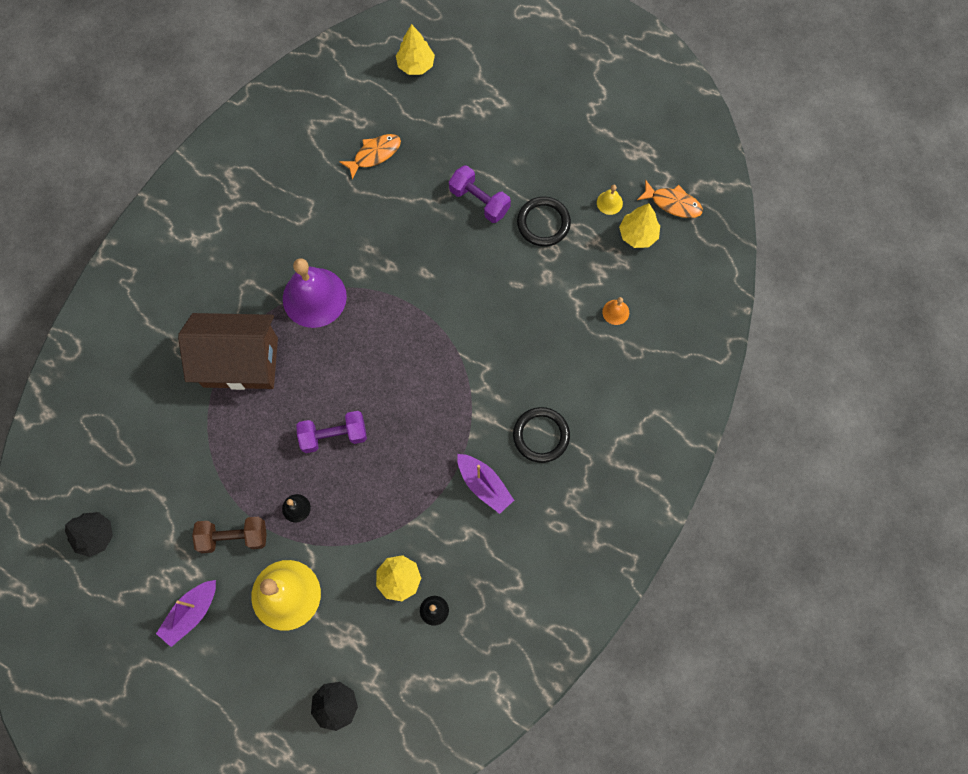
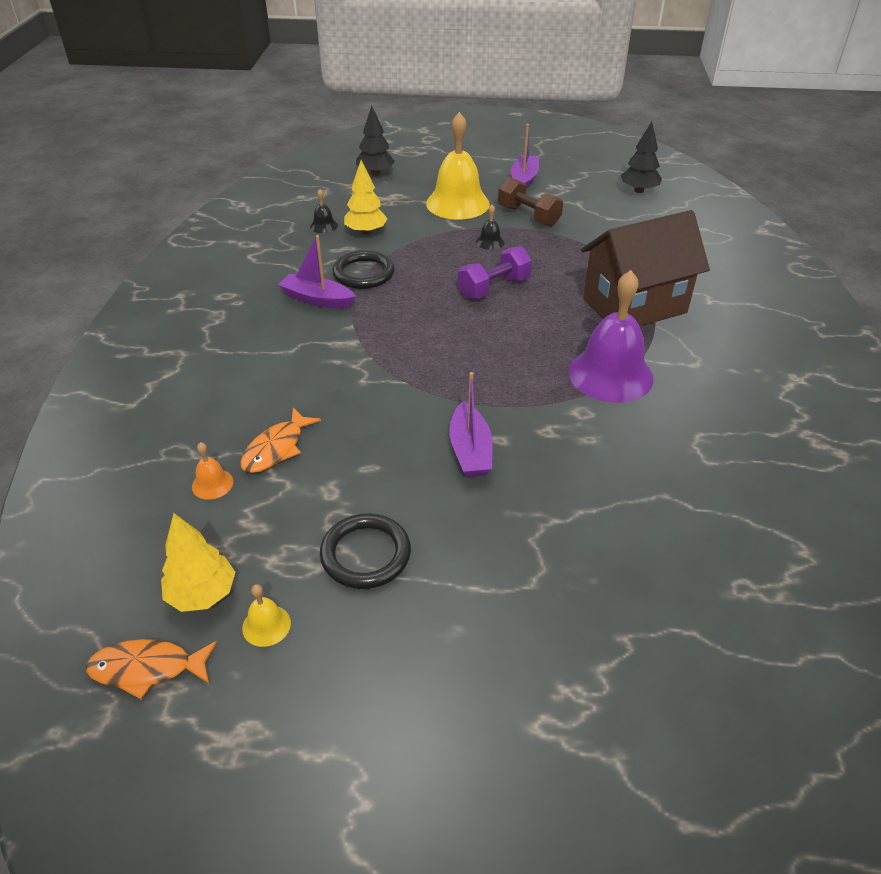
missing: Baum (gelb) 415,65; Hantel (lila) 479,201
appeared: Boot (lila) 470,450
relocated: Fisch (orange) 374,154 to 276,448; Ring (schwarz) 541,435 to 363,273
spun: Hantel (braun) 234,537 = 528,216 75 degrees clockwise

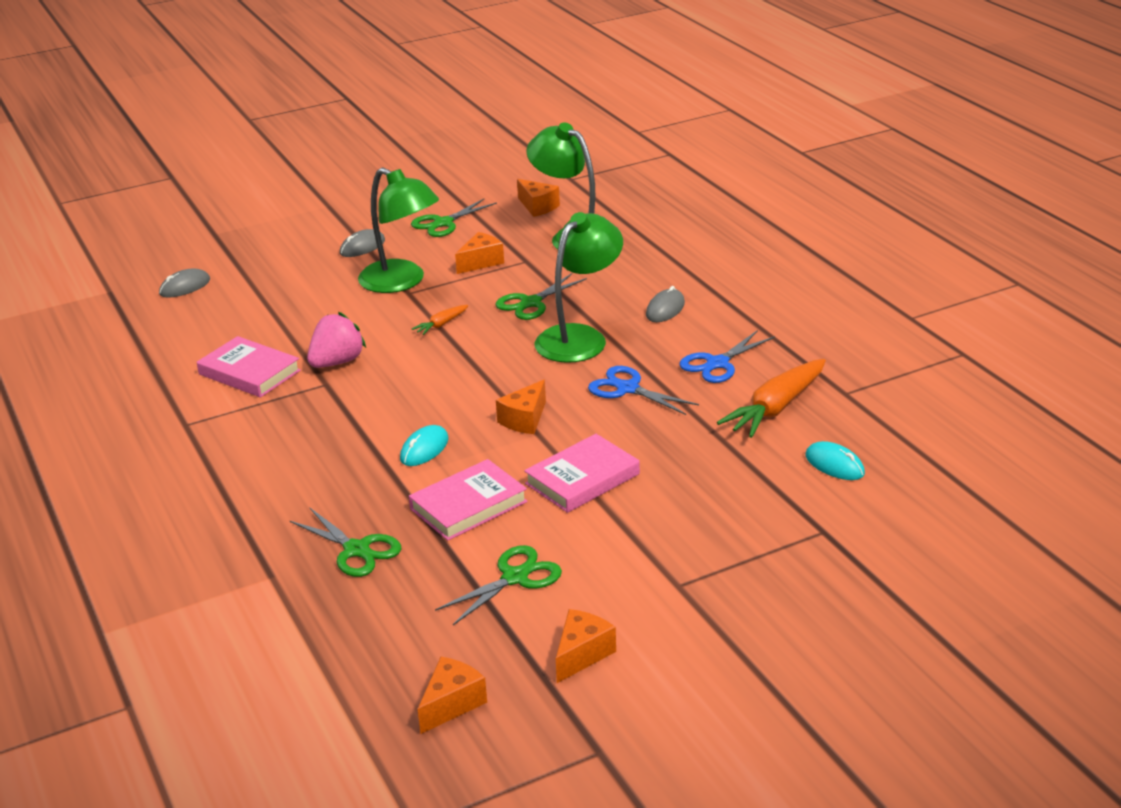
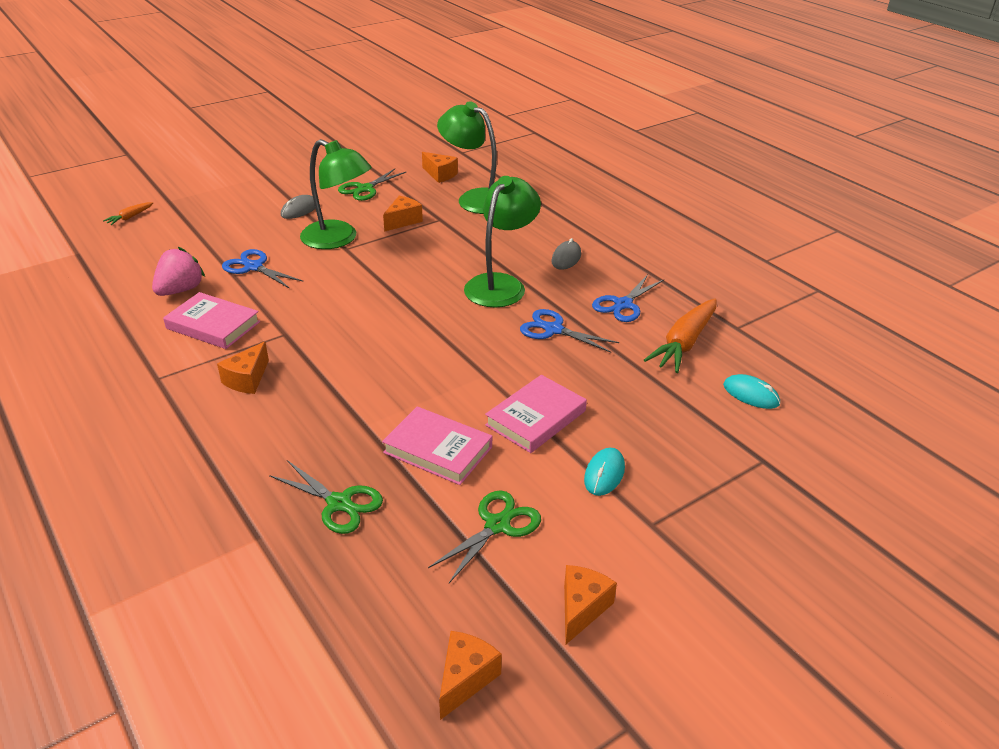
missing: Computermaus (grau) 185,287; Schere (grün) 531,303
appeared: Schere (blau) 253,267
relocated: Karotte (orange) 441,324 to 130,217; Erdbeere (rosa) 337,362 to 180,290; Käse (orange) 524,420 to 247,379; Computermaus (türkis) 424,449 to 604,474
spun: Buch (rosa) 468,505 = 438,450 75 degrees clockwise

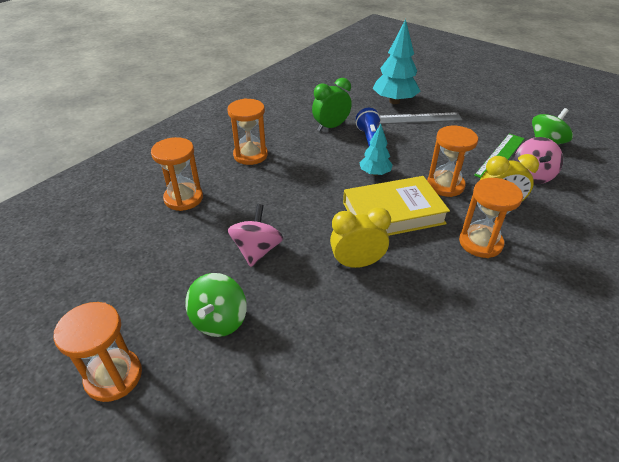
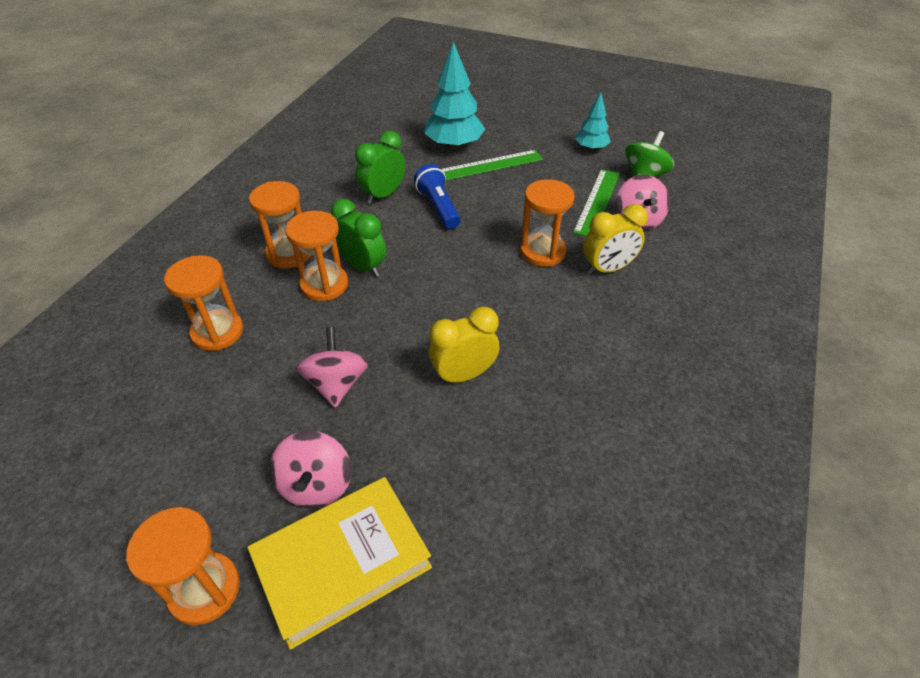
appeared: Wecker (grün) 363,267
relocated: Buch (gelb) 393,213 to 342,563; Sanduhr (orange) 480,243 to 324,285; Baum (türkis) 374,173 to 591,148
colour: Kreisel (grün) 219,320 to Kreisel (rosa) 316,485; Lineal (grau) 419,118 to Lineal (grün) 490,165

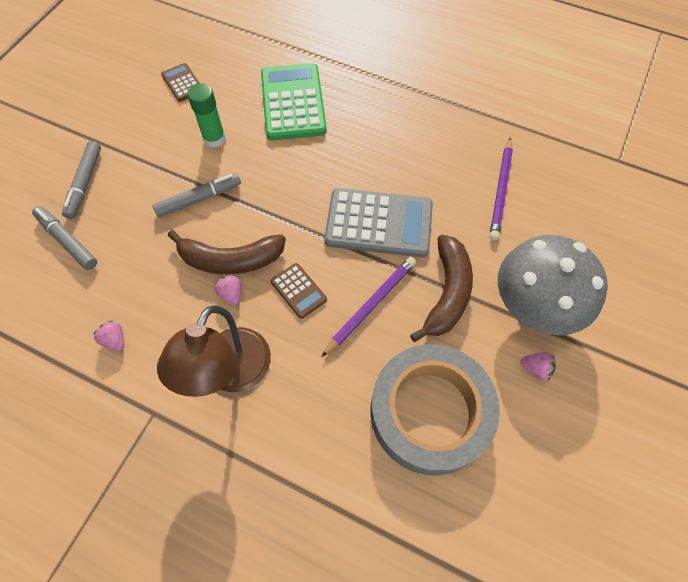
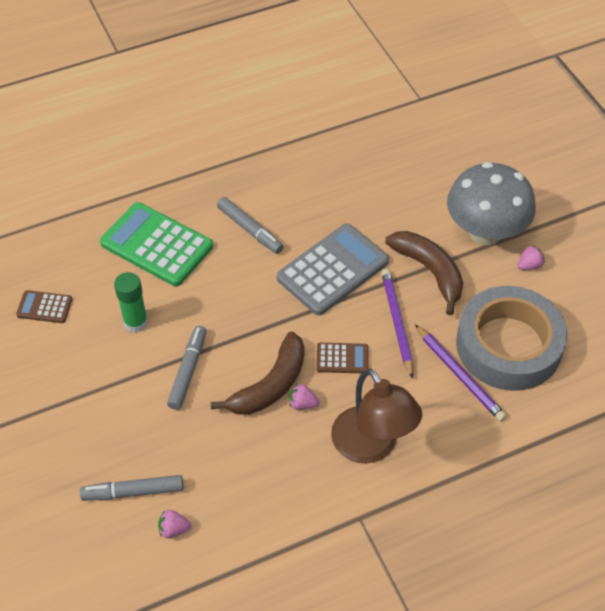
relocated: Erdbeere (rosa) 115,340 to 174,529; Filzstift (grau) 85,183 to 250,230; Bleistift (lila) 500,190 to 459,375

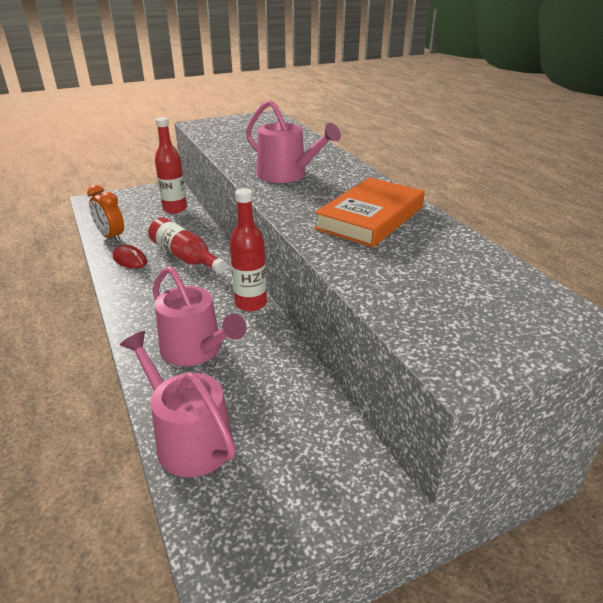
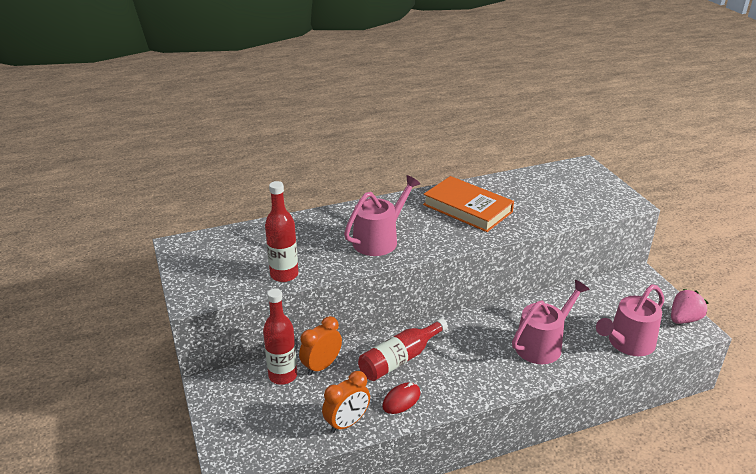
appeared: Wecker (orange) 321,366; Erdbeere (rosa) 684,319
relocated: Flasche (rot) 251,303 to 284,275

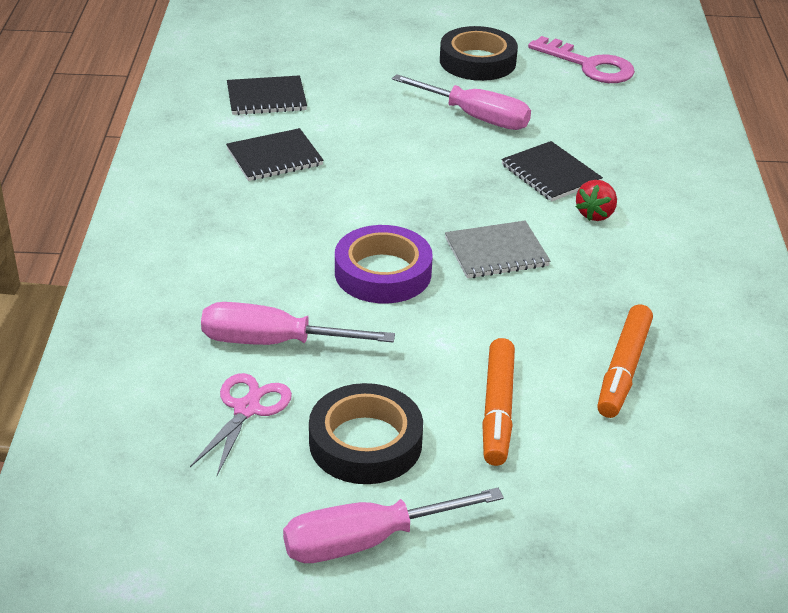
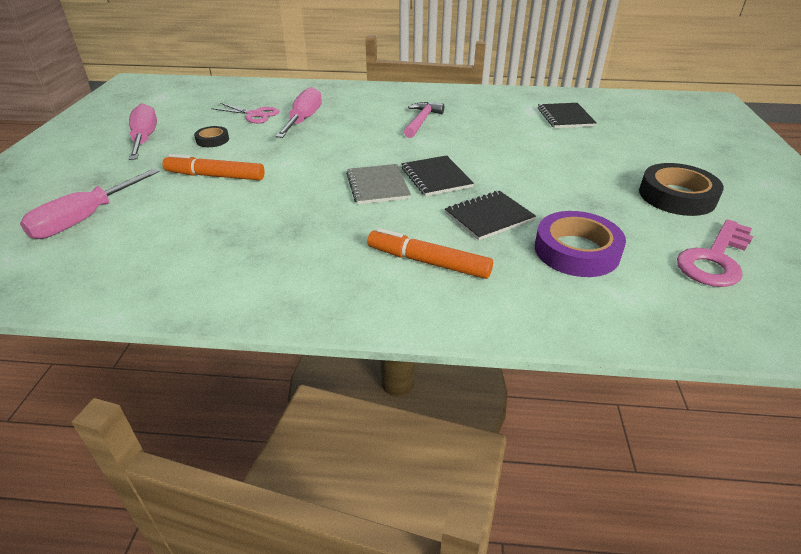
missing: Erdbeere (rot) 595,214
appeared: Hammer (rosa) 421,121
relocated: Schraubenzieher (rosa) 475,117 to 86,219; Filzstift (orange) 623,369 to 428,262; Notizbuch (schwarz) 274,157 to 436,177; Klebeband (lila) 383,273 to 576,251
size: Klebeband (schwarz) 365,442 = 212,140 x0.53

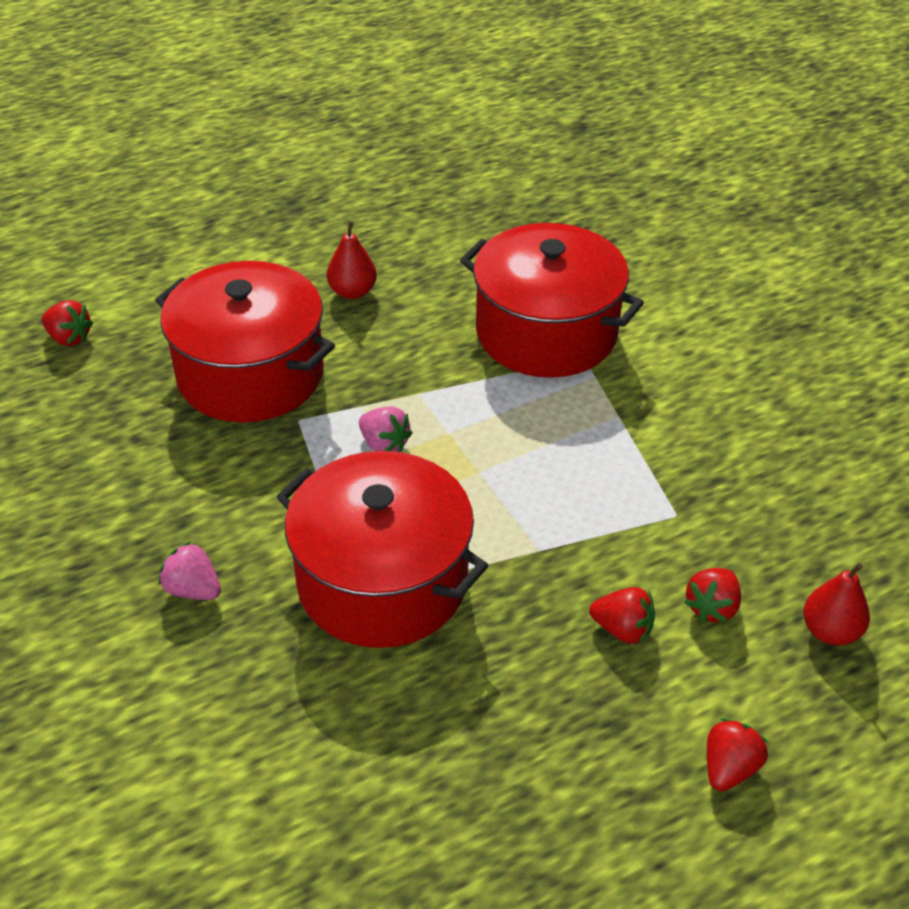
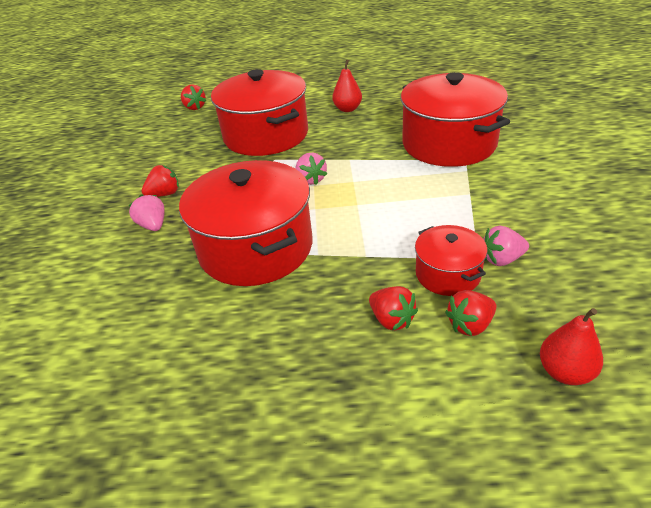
appeared: Kochtopf (rot) 448,274; Erdbeere (rosa) 501,259
relocated: Erdbeere (rot) 729,768 to 164,194

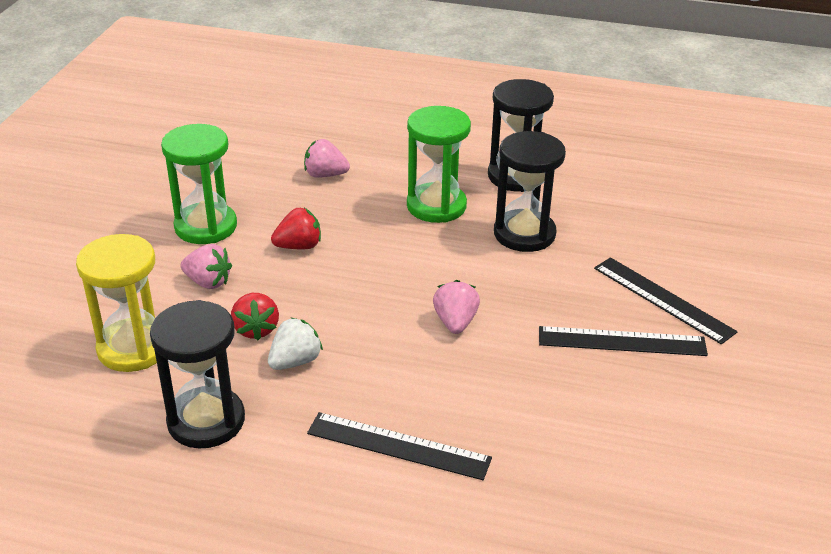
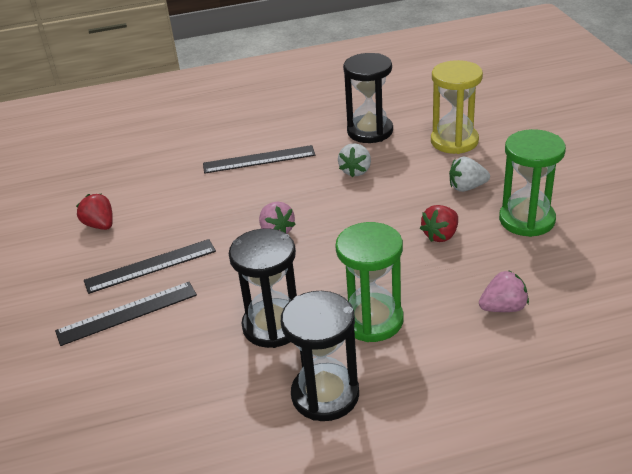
relocated: Erdbeere (rot) 256,329 to 100,225
colour: Erdbeere (rosa) 208,282 to Erdbeere (weiß) 467,187
spun: Lineal (schwarz) 663,299 = 127,313 45 degrees counterclockwise

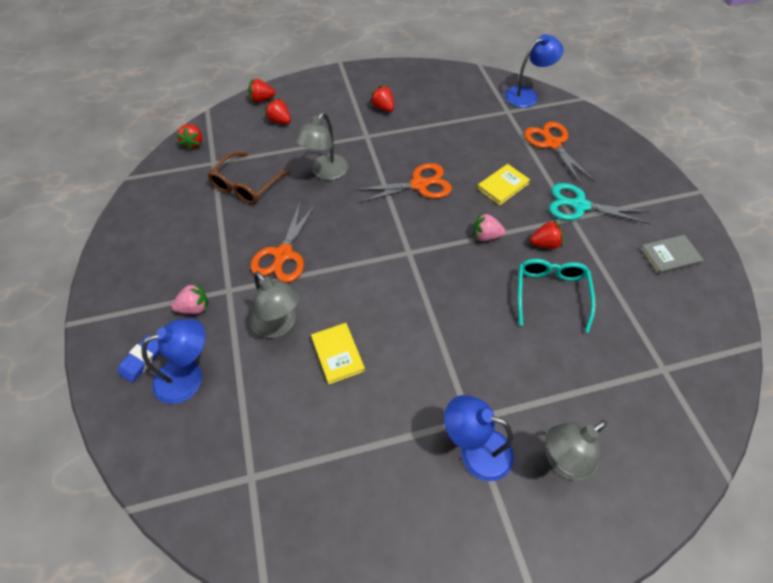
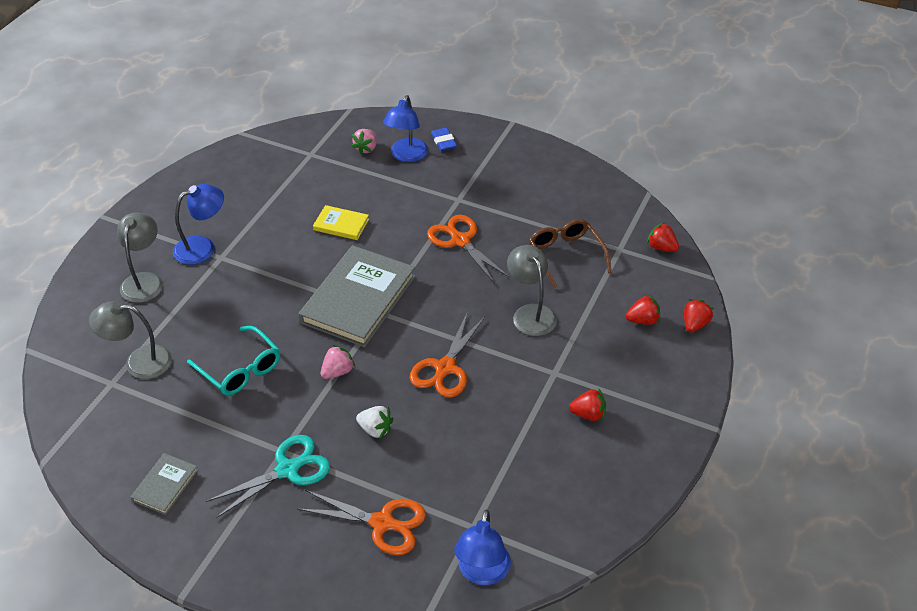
missing: Erdbeere (rot) 545,244
appeared: Buch (grau) 358,299
relocated: Lampe (grau) 278,325 to 138,362; Erdbeere (rosa) 194,308 to 366,148
exchanged: Buch (gelb) 503,186 to Erdbeere (weiß) 375,429

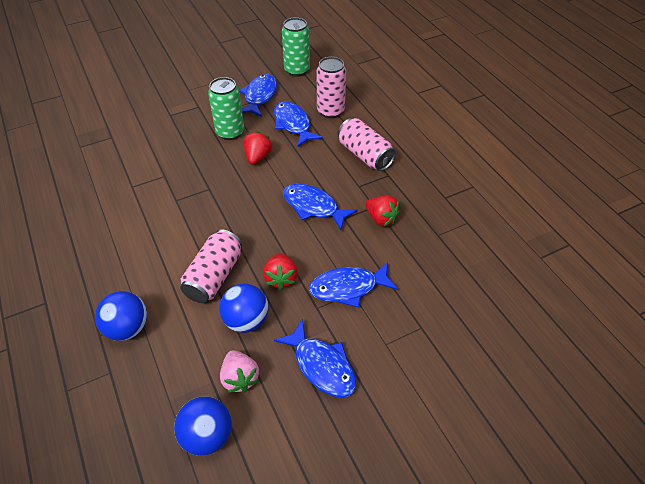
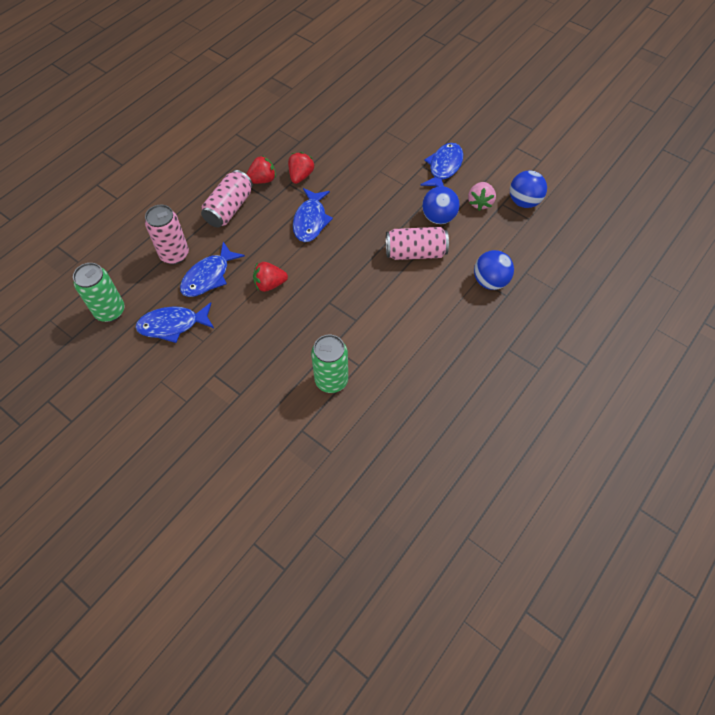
missing: Fisch (blau) 348,288
relocated: Erdbeere (rot) 281,278 to 262,180; Dose (grün) 230,132 to 331,380
spun: Erdbeere (rosa) 240,378 = 480,202 150 degrees clockwise

